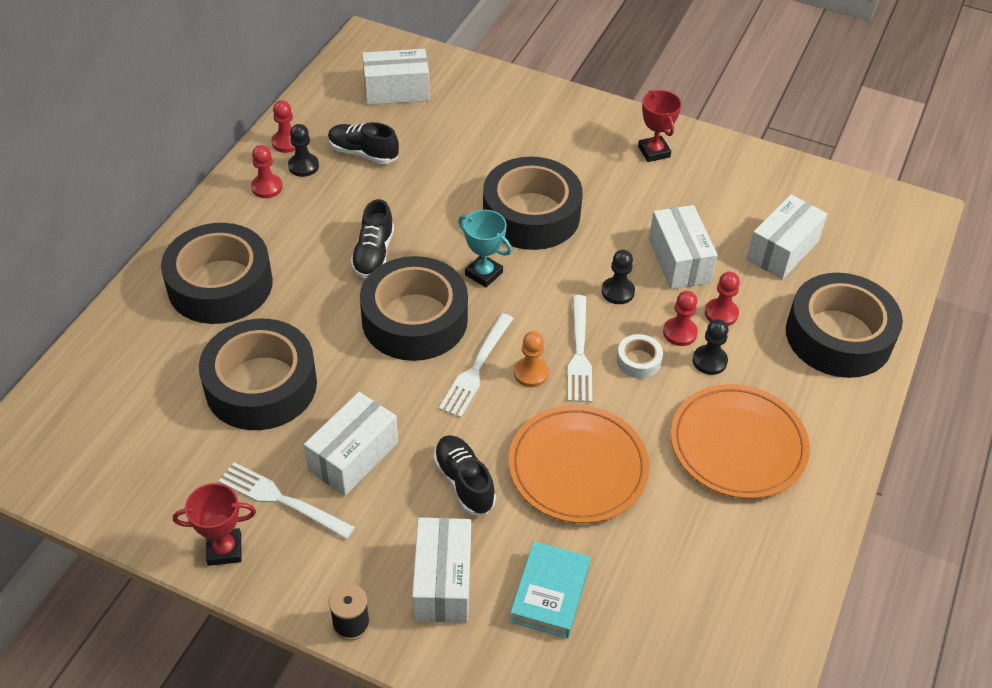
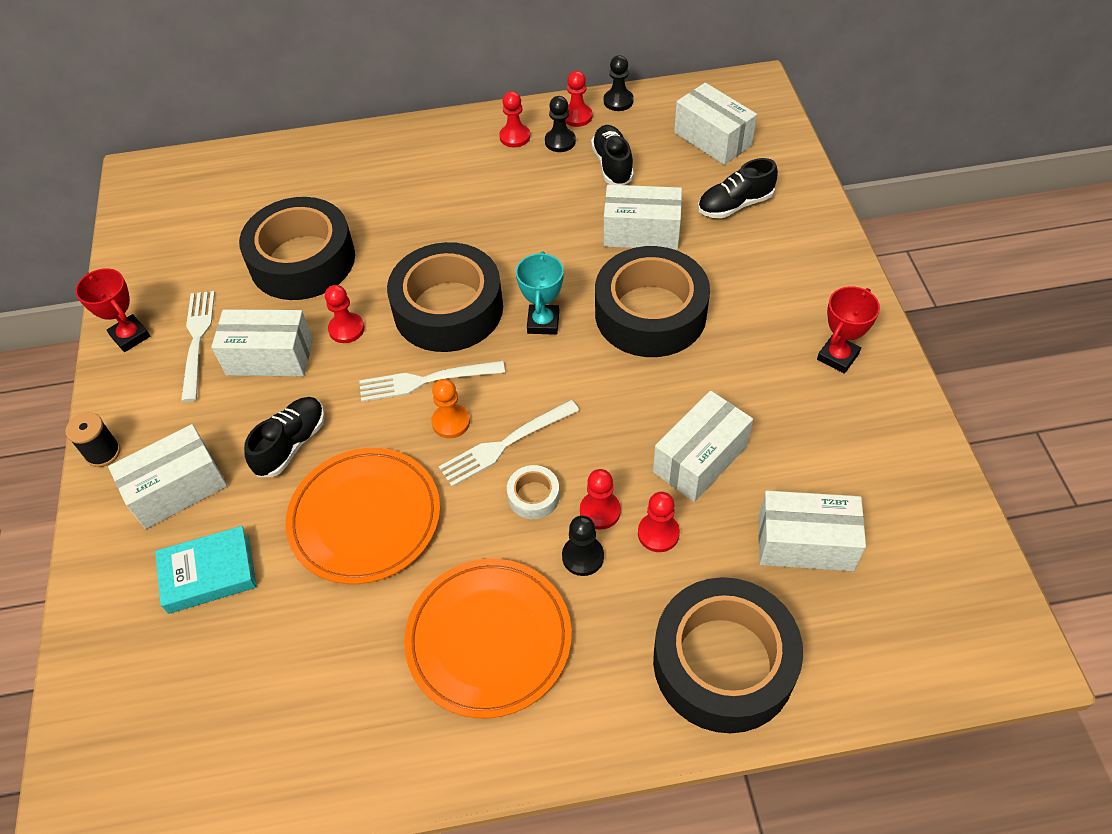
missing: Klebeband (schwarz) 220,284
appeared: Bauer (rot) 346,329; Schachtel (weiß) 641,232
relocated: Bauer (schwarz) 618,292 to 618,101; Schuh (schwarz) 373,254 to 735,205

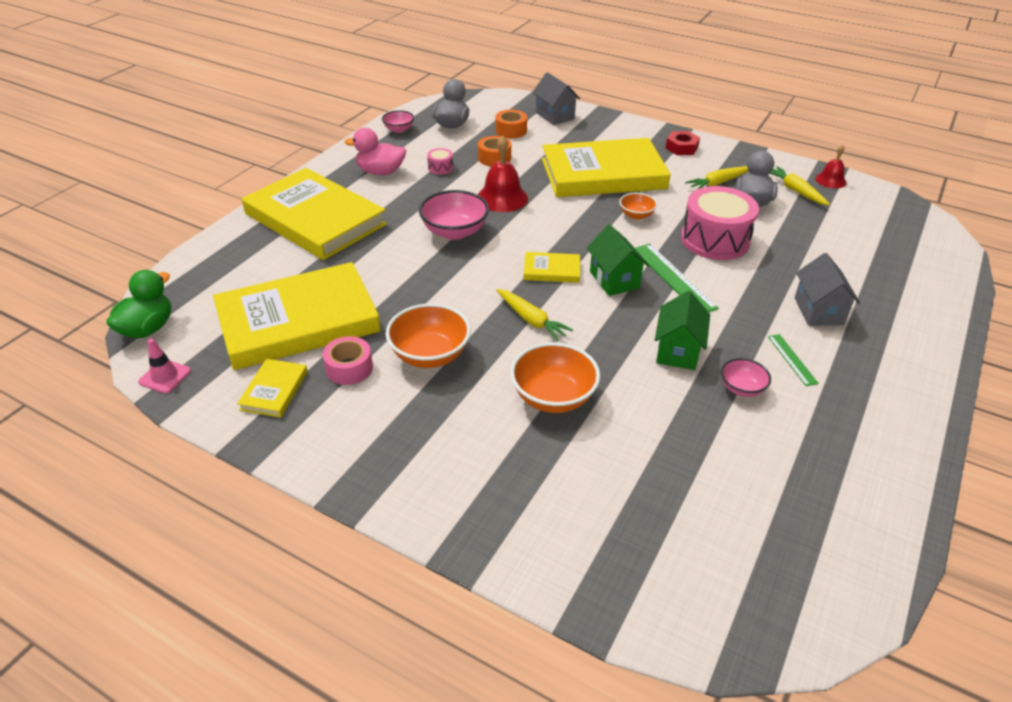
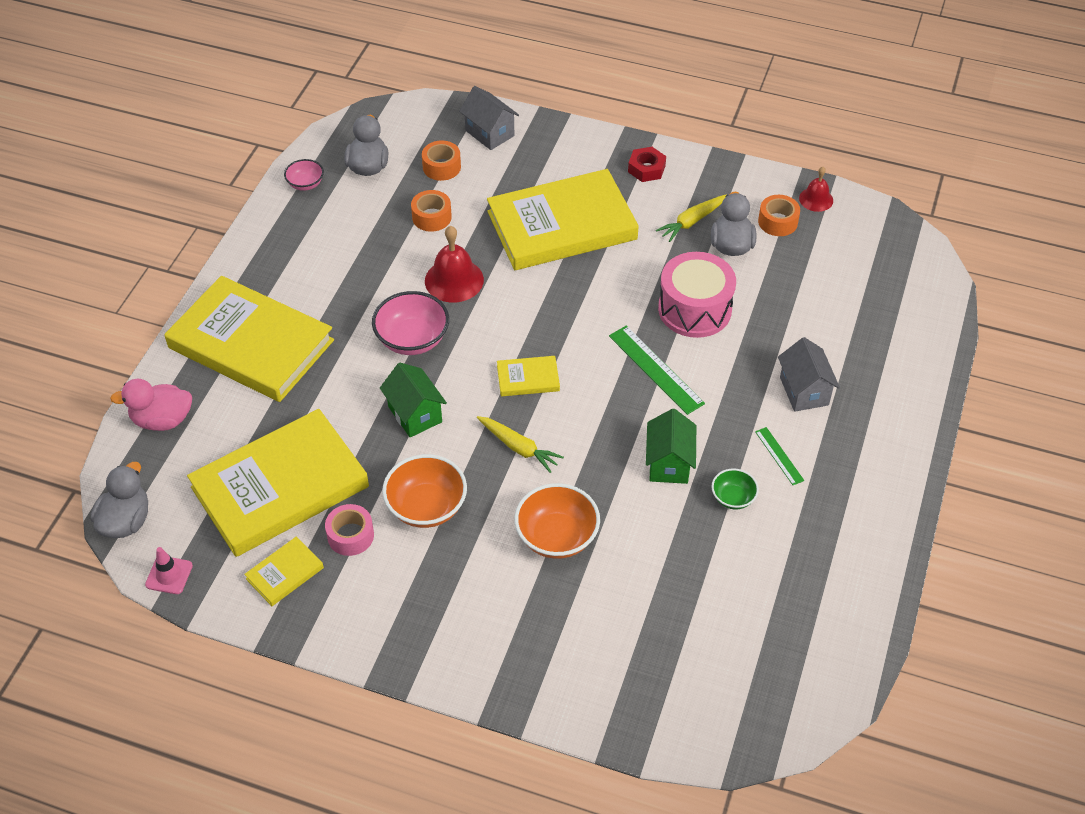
missing: Trommel (rosa) 440,168; Schüssel (orange) 636,215
relocated: Ente (rosa) 380,172 to 162,420; Haus (grün) 614,280 to 415,414
exchanged: Karotte (gelb) 795,191 to Klebeband (orange) 778,222
colour: Ente (grün) 147,328 to Ente (grau) 126,521; Schüssel (rosa) 741,388 to Schüssel (grün) 733,498
spun: Buch (gelb) 274,390 = 285,573 45 degrees clockwise

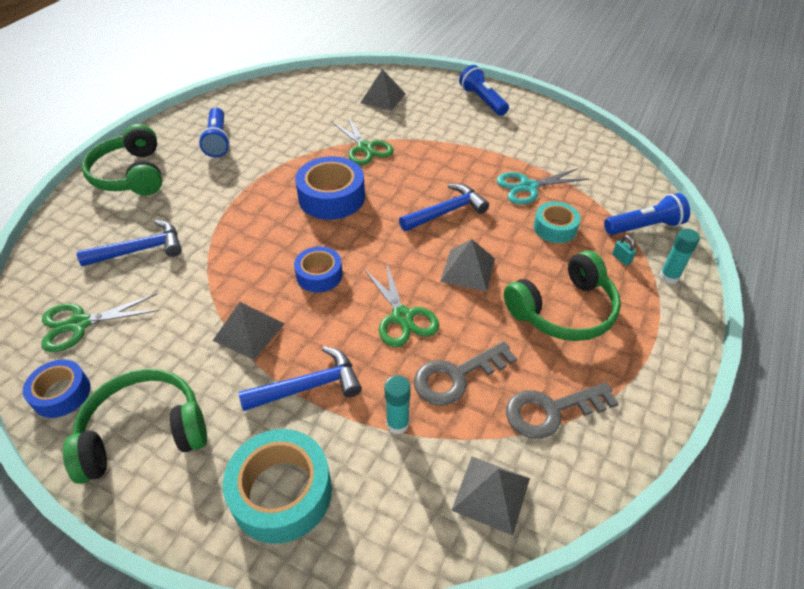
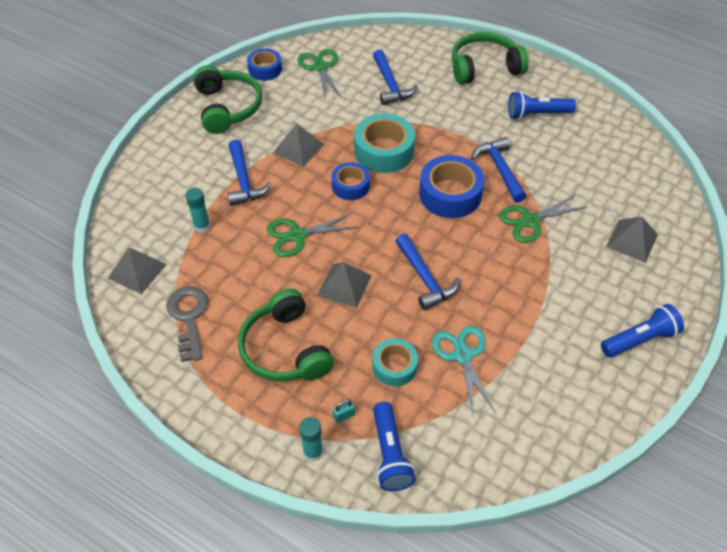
missing: Schlüssel (grau) 456,376
appeared: Hammer (blau) 499,169
relocated: Klebeband (türkis) 281,492 to 384,151

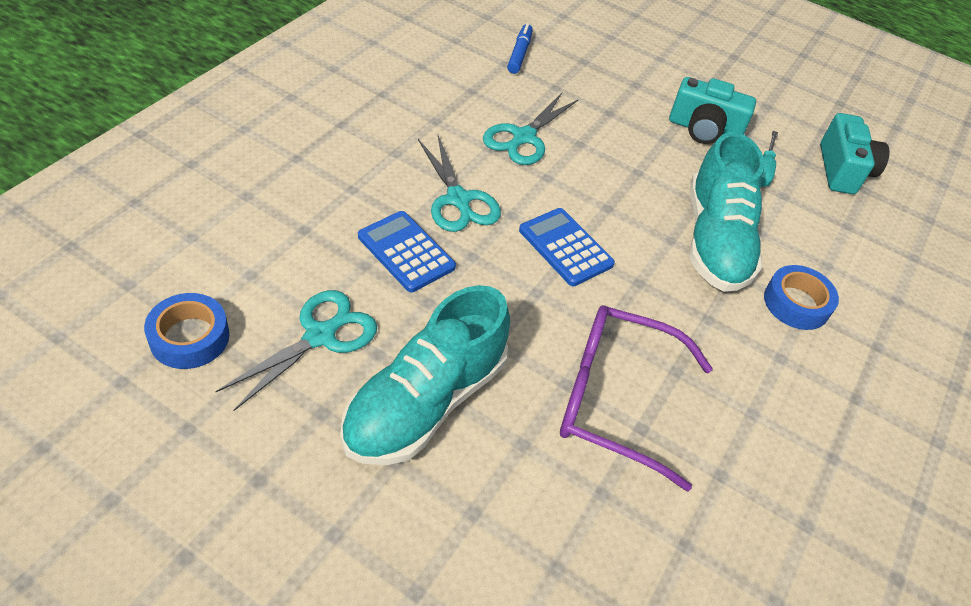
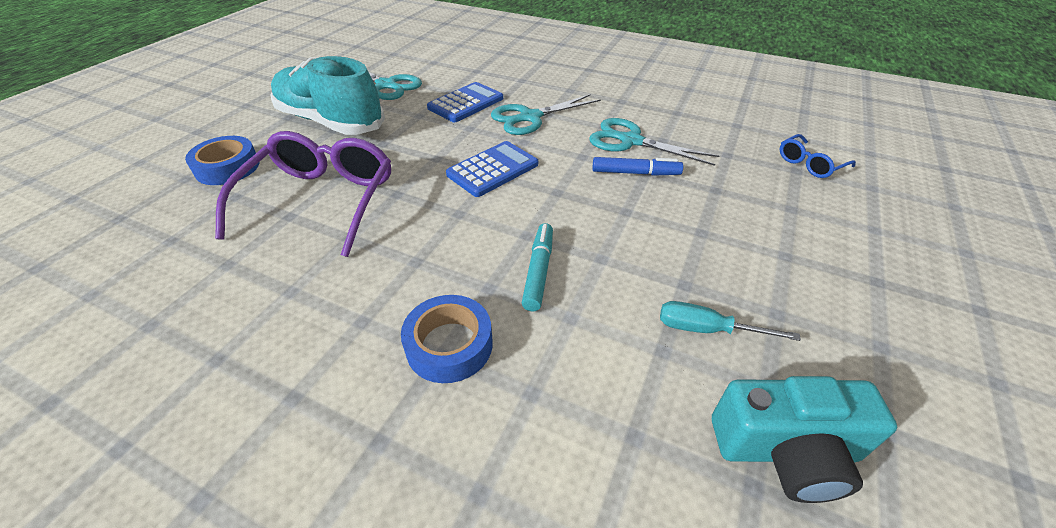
missing: Kamera (türkis) 704,130
appeared: Brille (blau) 809,164
relocated: Klebeband (blau) 189,337 to 227,167; Filzstift (blau) 519,54 to 635,173
exchanged: Schuh (türkis) 715,240 to Filzstift (türkis) 538,271

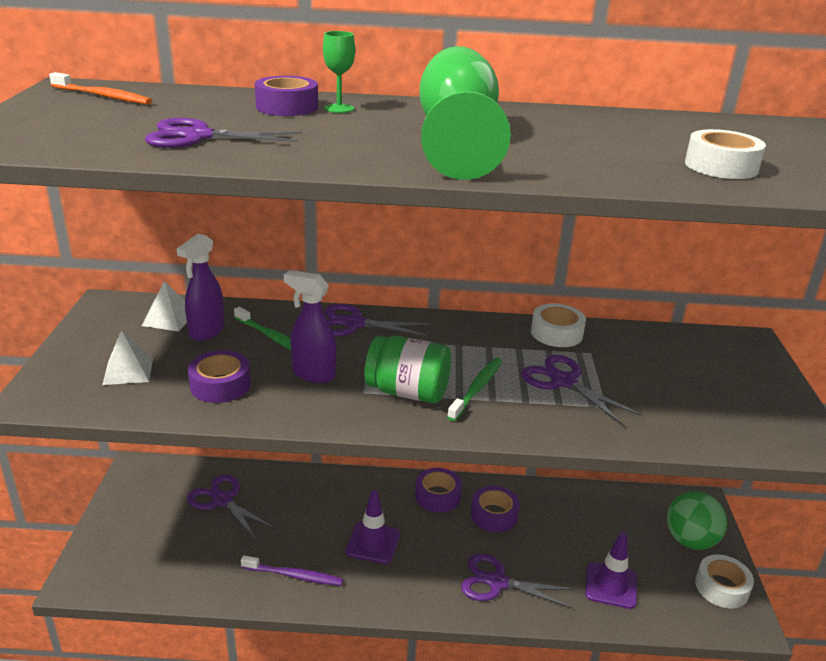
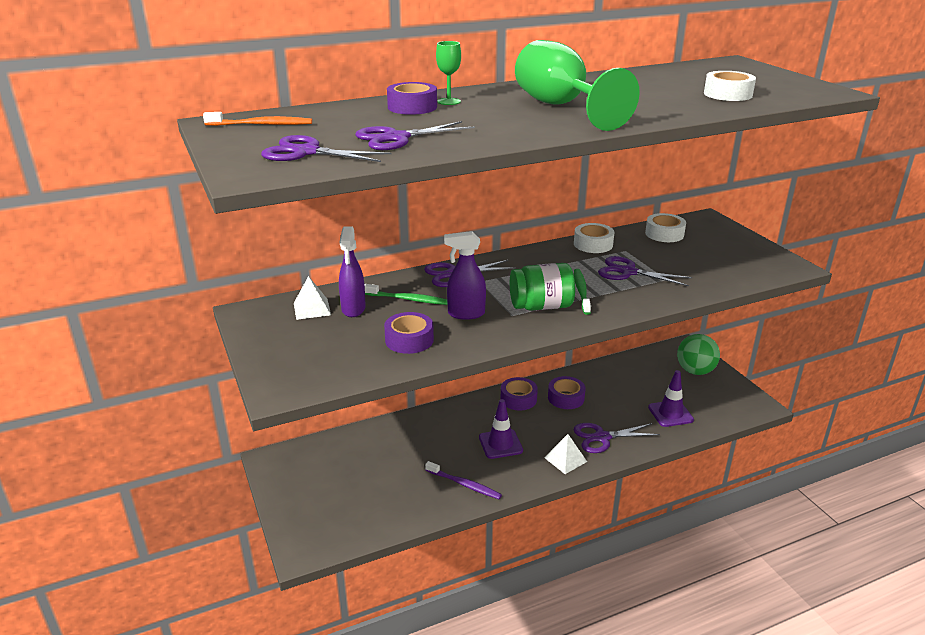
relocated: Schere (lila) 222,501 to 306,152; Pyramide (weiß) 128,371 to 565,459; Klebeband (weiß) 721,587 to 664,234
spun: Zahnbürste (lila) 294,575 = 464,484 45 degrees clockwise

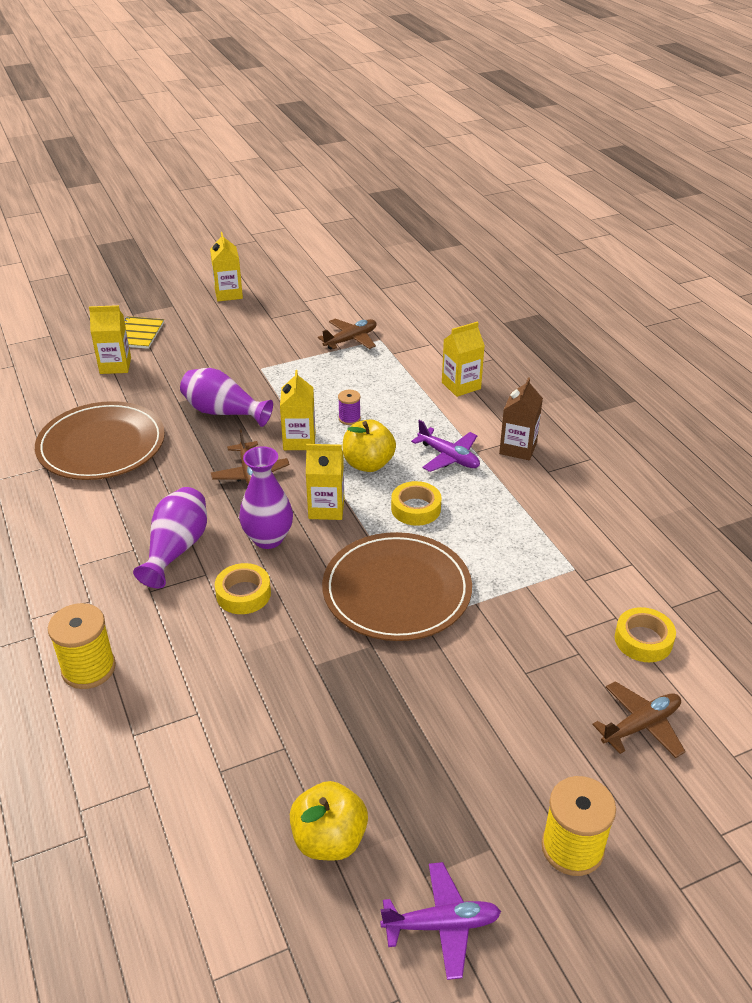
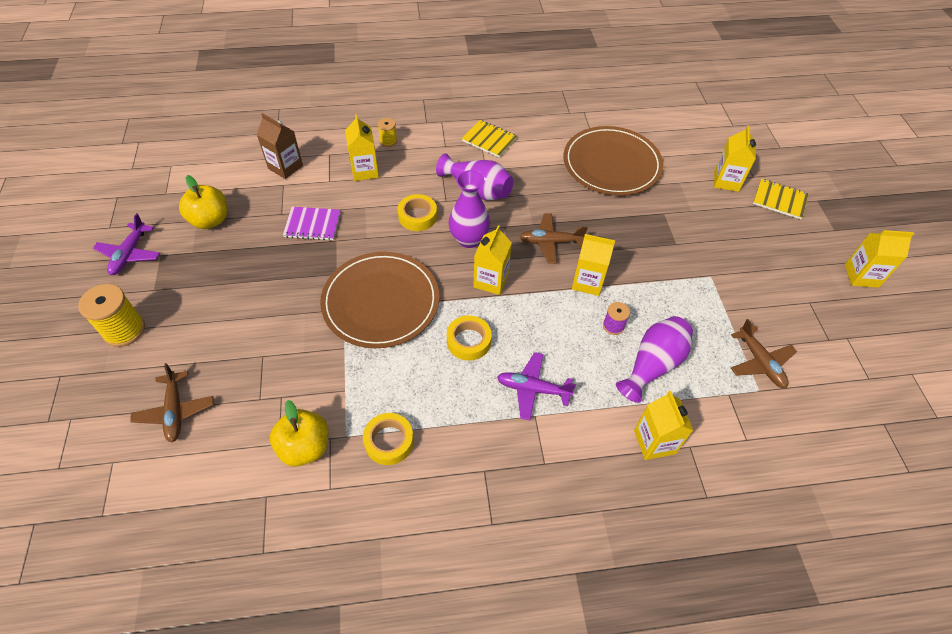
appeared: Notizbuch (lila) 312,225; Getränkekarton (gelb) 365,171; Notizbuch (gelb) 489,140
relocated: Getränkekarton (braun) 518,448 to 285,167; Apfel (gelb) 368,464 to 305,447; Klebeband (gelb) 643,640 to 389,441; Vase (lila) 223,412 to 653,365
spun: Flugzeug (lila) 448,457 = 533,389 45 degrees clockwise
size: Garnrolle (gelb) 88,668 = 388,141 x0.55

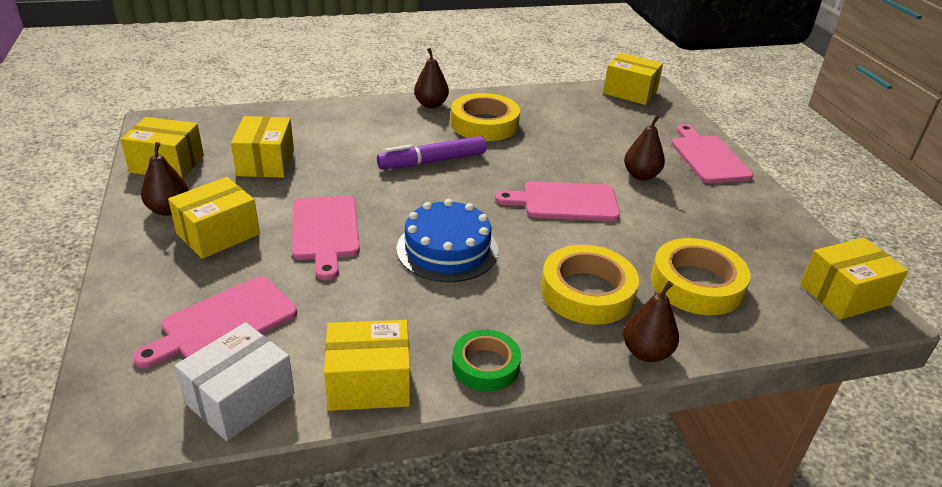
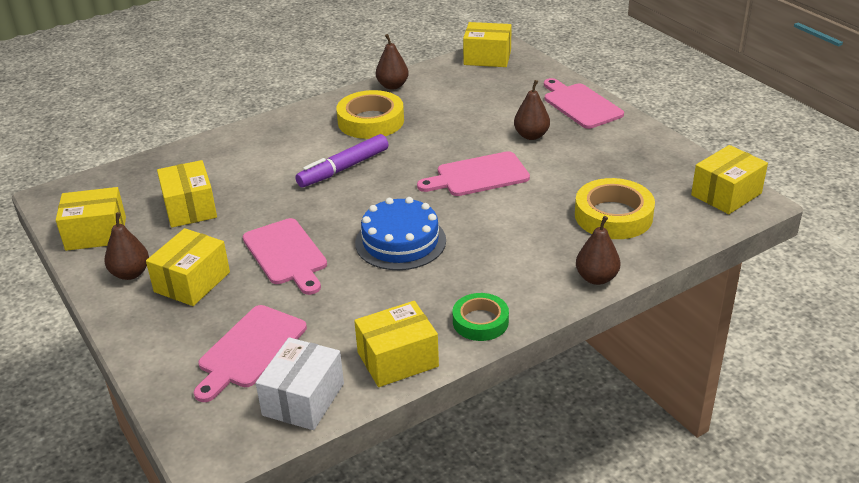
missing: Klebeband (gelb) 587,292
relocated: Birne (braun) 431,104 to 392,86

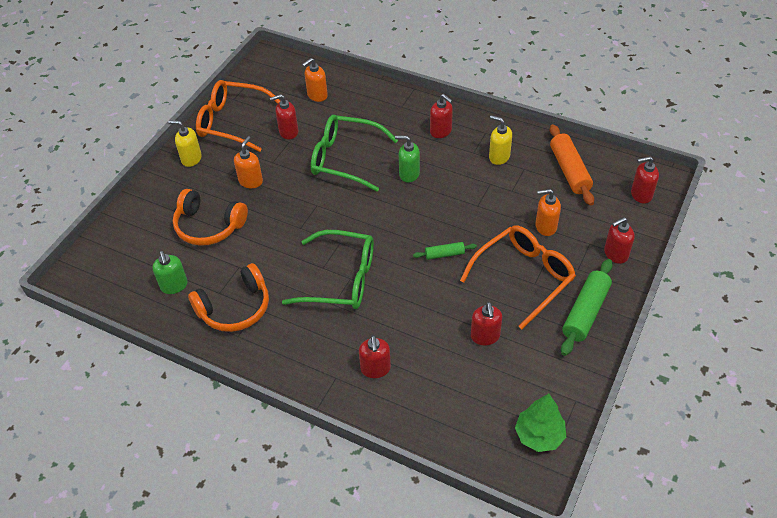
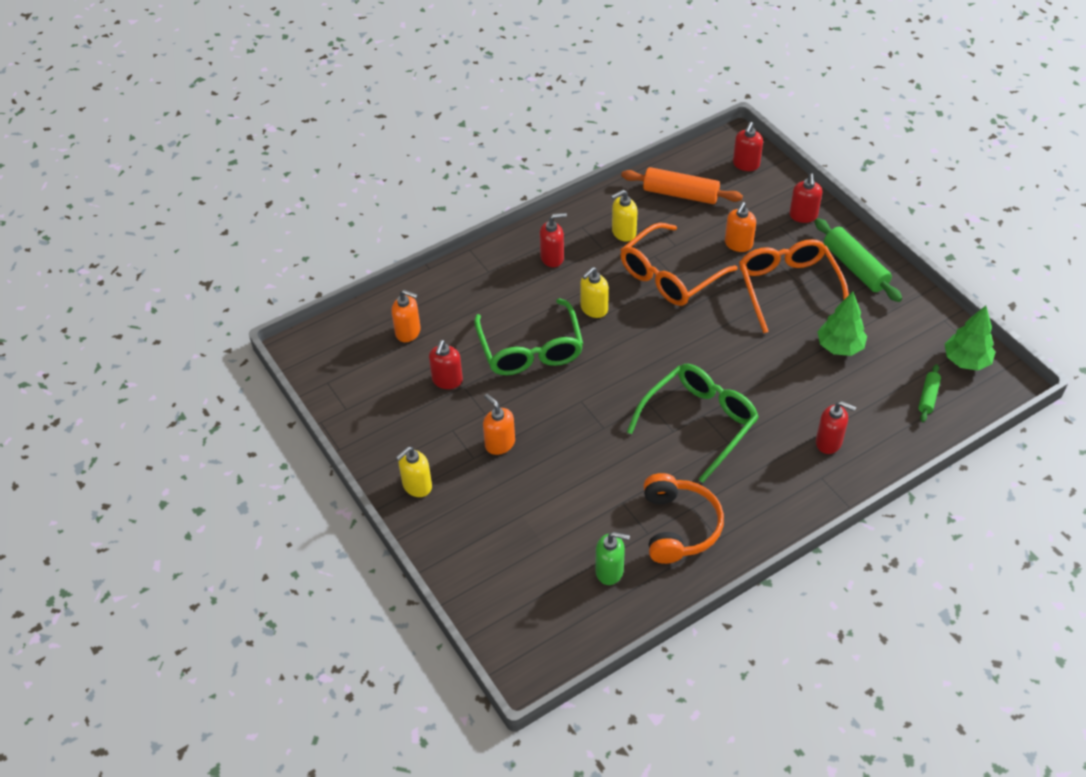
missing: Kopfhörer (orange) 209,226
relocated: Brille (orange) 233,122 to 670,276; Nudelholz (grün) 444,254 to 928,397
exchanged: Seifenspender (rot) 485,336 to Baum (grün) 840,346
colour: Seifenspender (grün) 409,174 to Seifenspender (gelb) 594,309
spun: Seifenspender (orange) 317,95 = 408,332 60 degrees counterclockwise; Brille (grün) 345,159 = 530,349 60 degrees counterclockwise

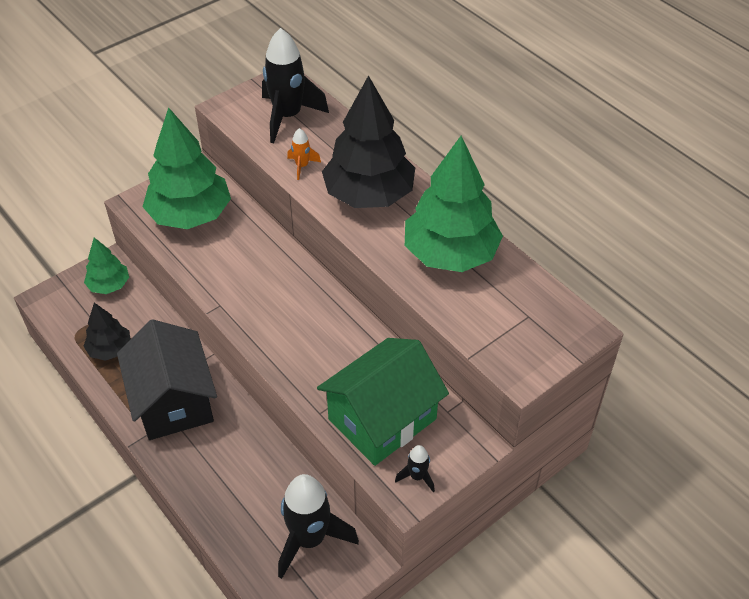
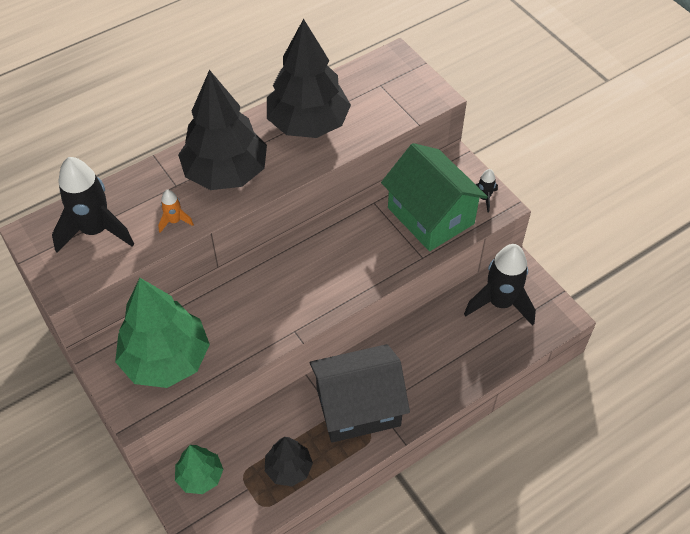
colour: Baum (grün) 450,254 to Baum (schwarz) 308,123

